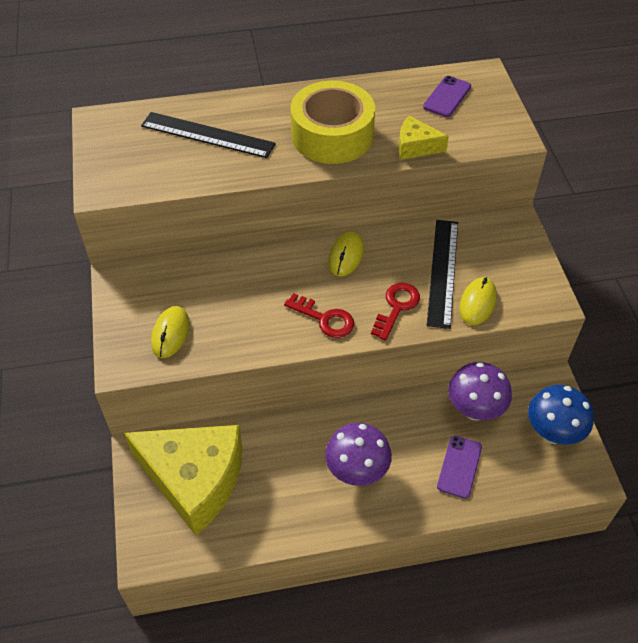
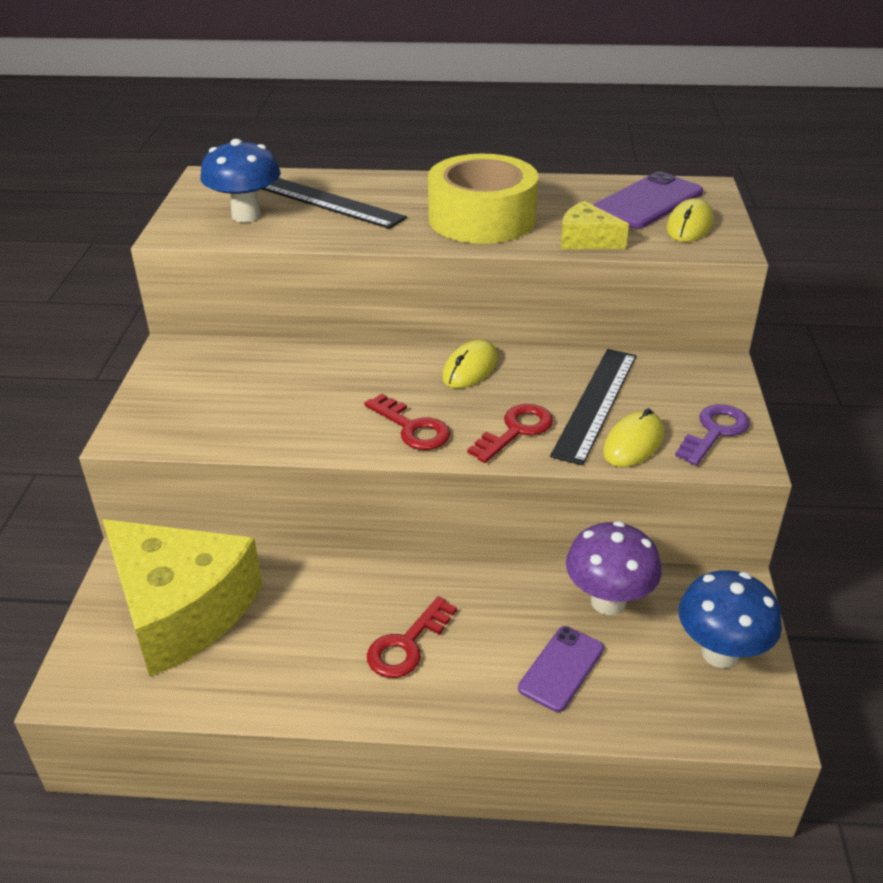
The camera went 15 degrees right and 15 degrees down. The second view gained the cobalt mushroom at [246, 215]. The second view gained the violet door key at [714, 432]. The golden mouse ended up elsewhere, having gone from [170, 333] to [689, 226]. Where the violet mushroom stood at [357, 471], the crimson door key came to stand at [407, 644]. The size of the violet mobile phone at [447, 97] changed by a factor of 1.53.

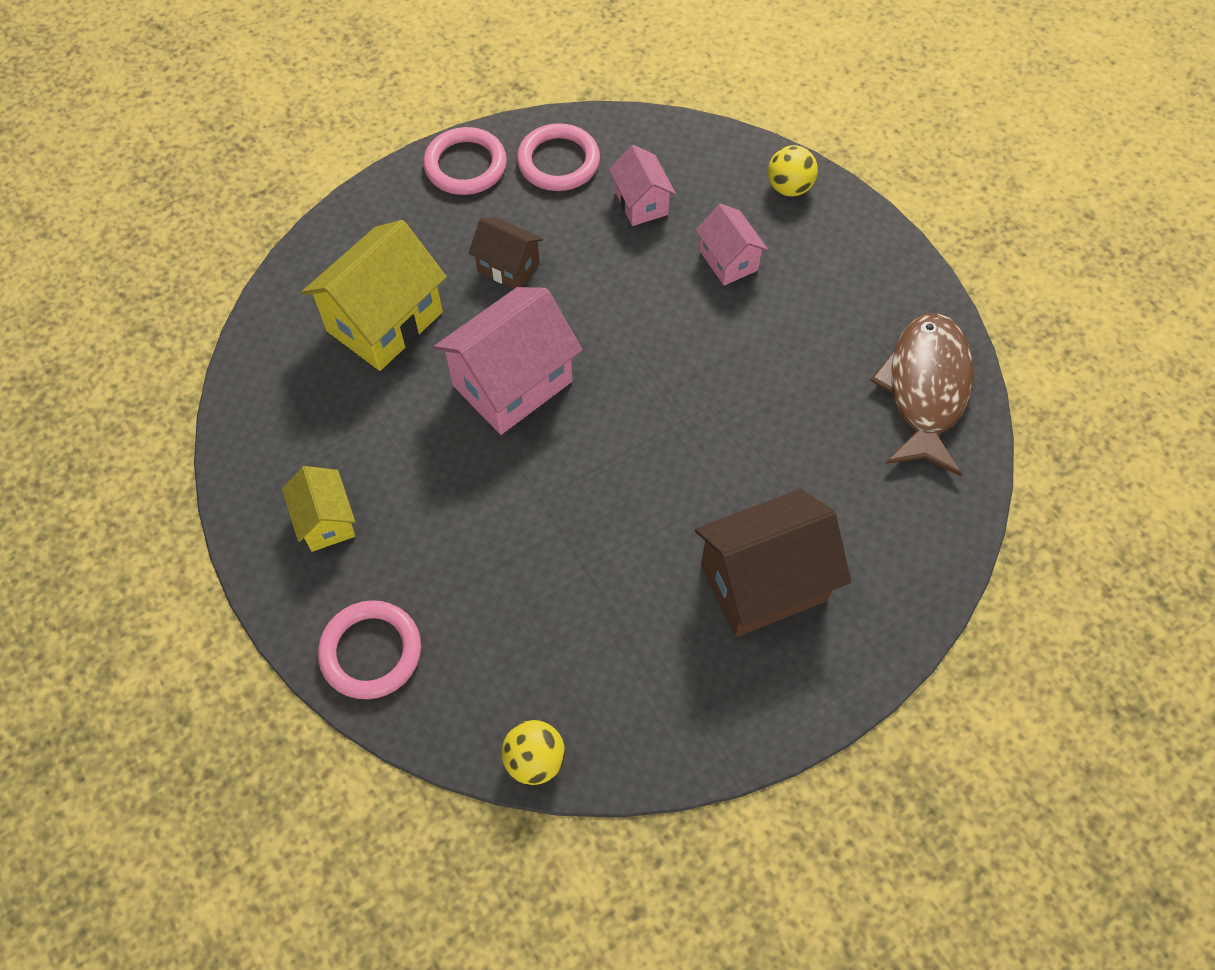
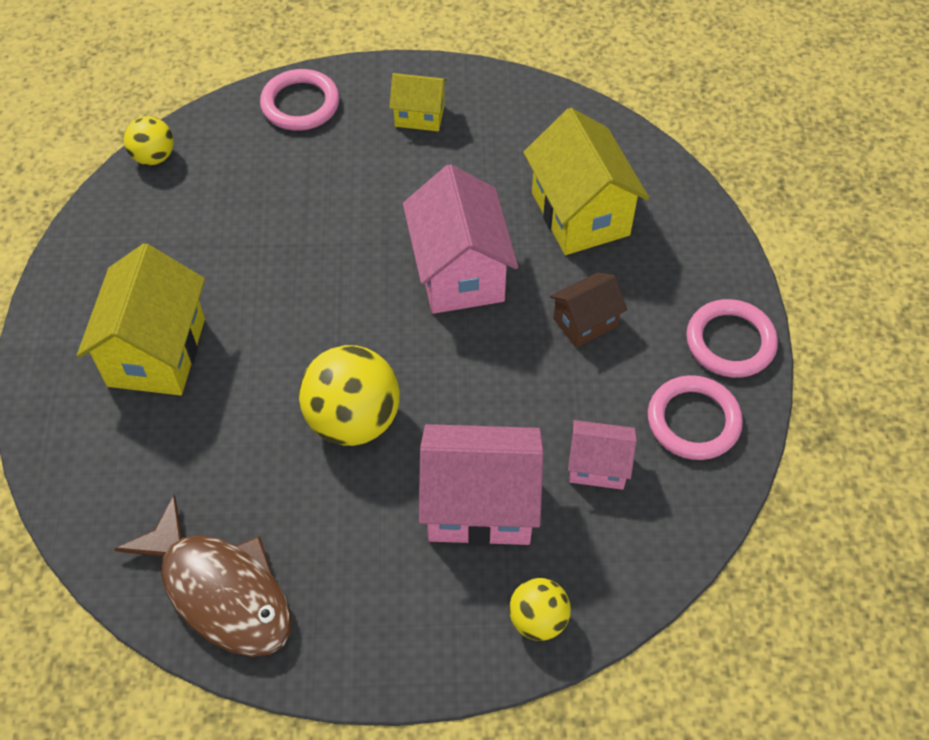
The camera went 120 degrees right and 5 degrees down. The second view gained the golden play ball at [353, 419]. What was the russet toy house at [763, 583] turned into the golden toy house at [156, 352]. The size of the rose-pink toy house at [728, 260] changed by a factor of 1.82.

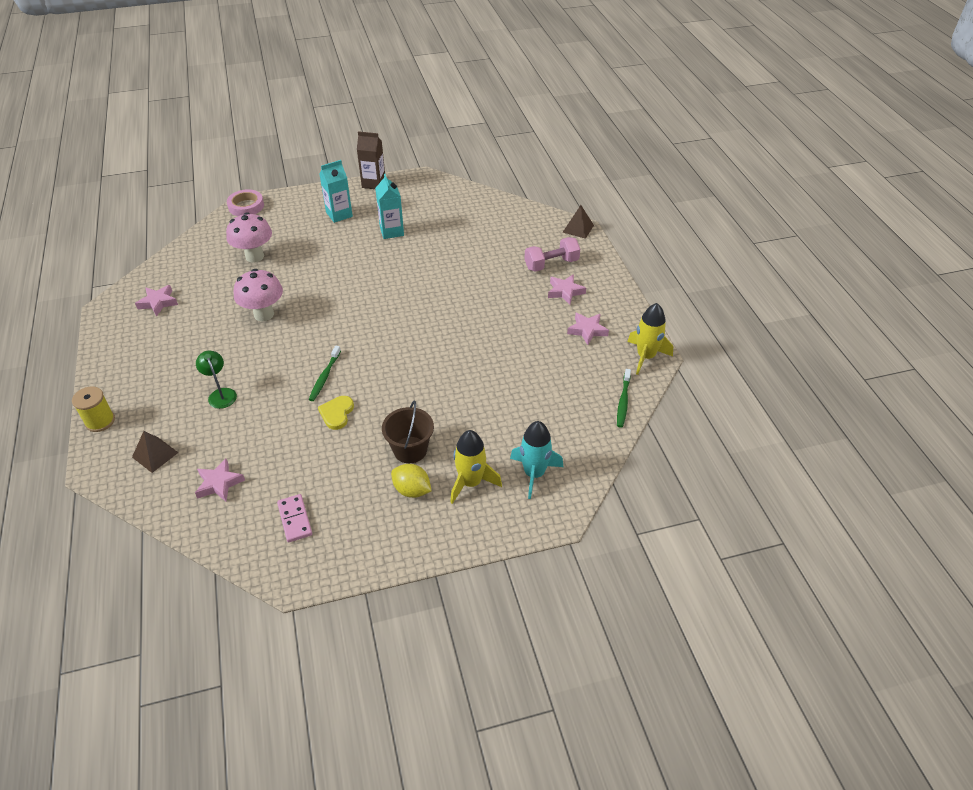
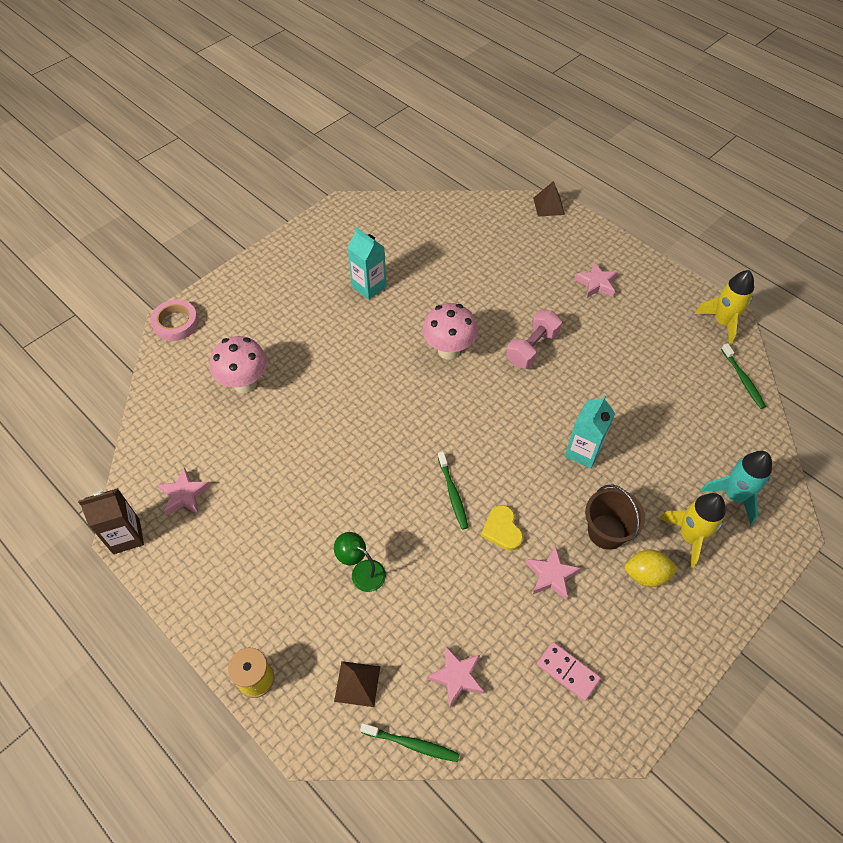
The camera went 30 degrees left and 10 degrees up. The second view gained the green dental brush at [411, 744]. The rose-pink mushroom ended up elsewhere, having gone from [264, 314] to [449, 350]. The turquoise milk carton ended up elsewhere, having gone from [339, 214] to [583, 452]. The russet milk carton ended up elsewhere, having gone from [373, 183] to [126, 536]. The rose-pink free weight ended up elsewhere, having gone from [551, 264] to [532, 348]. The rose-pink five-pointed star ended up elsewhere, having gone from [587, 330] to [551, 575].

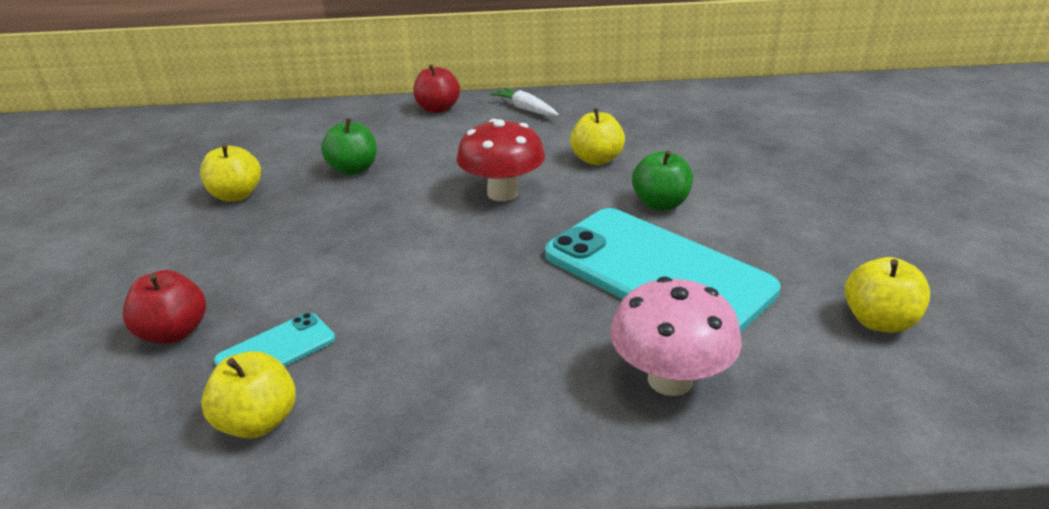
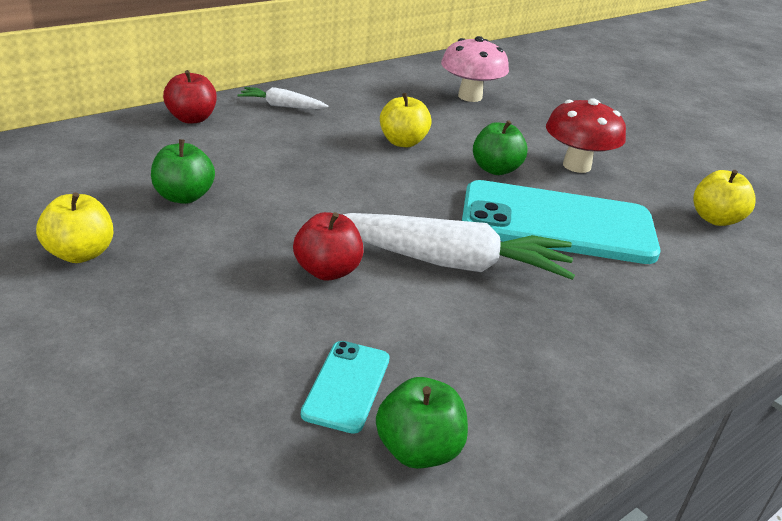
The camera went 40 degrees left and 0 degrees up. The second view gained the pure white toy carrot at [450, 262]. The crimson toy apple ended up elsewhere, having gone from [174, 332] to [327, 271]. The crimson mushroom ended up elsewhere, having gone from [502, 193] to [576, 166]. The rose-pink mushroom ended up elsewhere, having gone from [670, 379] to [470, 97]. What was the golden toy apple at [258, 421] turned into the green toy apple at [418, 450].

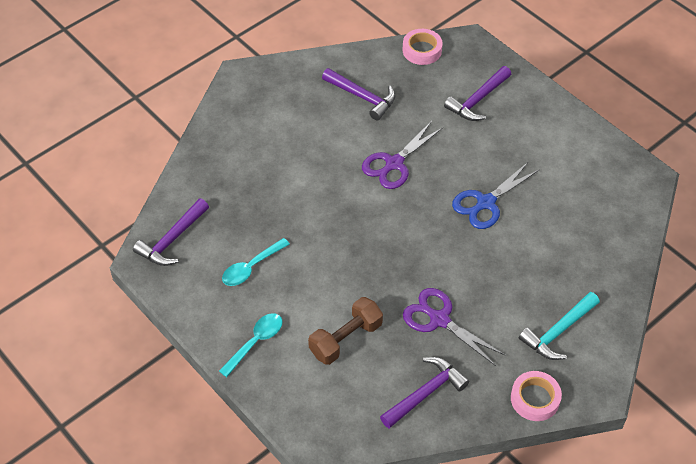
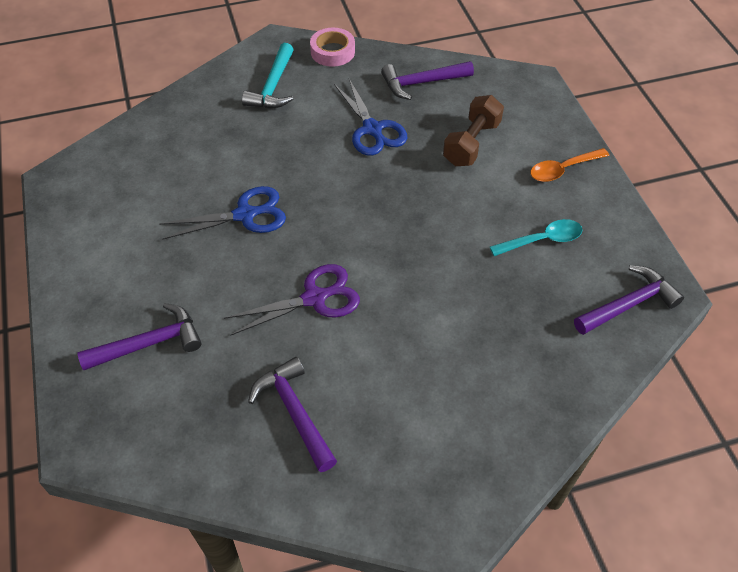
The camera went 155 degrees left and 0 degrees up. The second view lost the rose-pink sticky tape at [422, 50]. What was the turquoise spoon at [255, 342] turned into the orange spoon at [563, 169]. What was the violet shears at [439, 320] turned into the cobalt shears at [372, 129]. The russet free weight at [345, 339] ended up facing another way, 45 degrees counterclockwise from before. The turquoise hammer at [558, 331] ended up facing another way, 120 degrees clockwise from before.

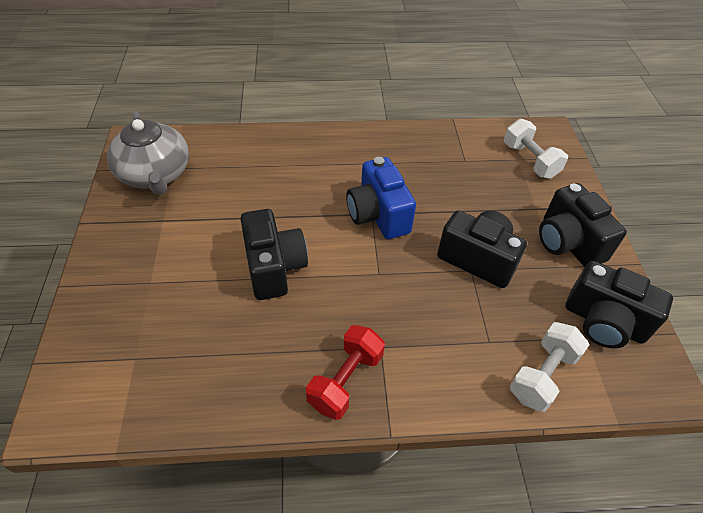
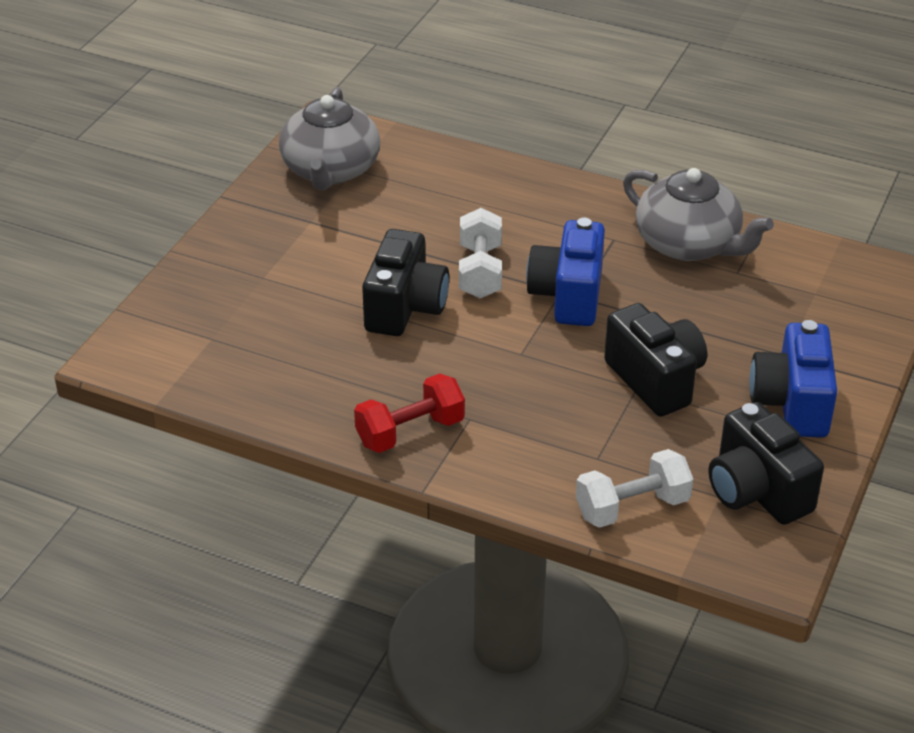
The camera went 30 degrees right and 10 degrees down. The second view gained the ash-grey china teapot at [689, 244]. The pure white free weight ended up elsewhere, having gone from [530, 160] to [480, 271]. What was the black compact camera at [568, 242] turned into the cobalt compact camera at [792, 403].

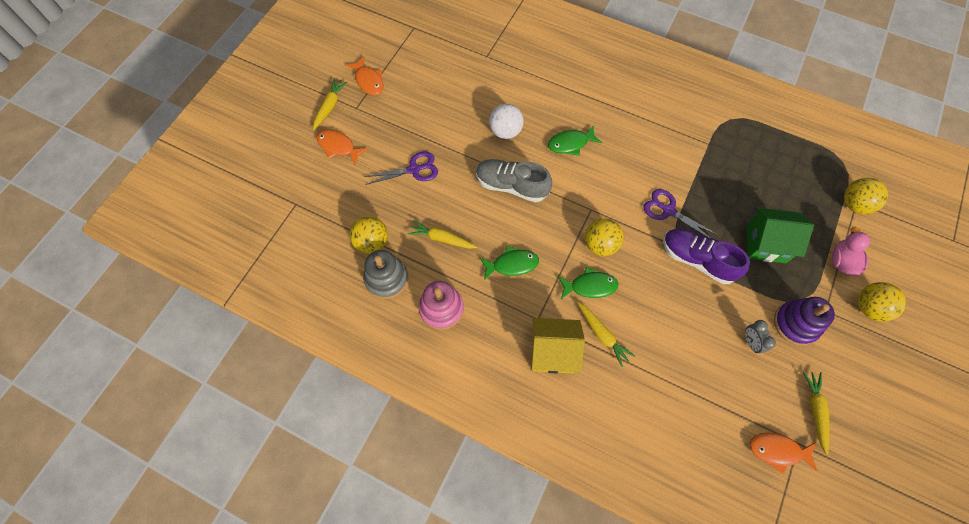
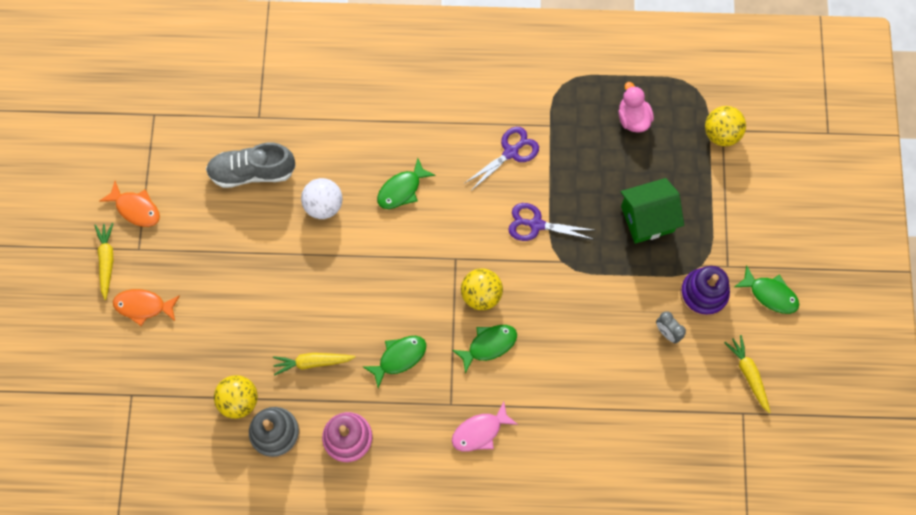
The camera went 25 degrees left and 5 degrees up. The second view lost the golden toy carrot at [602, 335]. The second view lost the violet lace-up shoe at [697, 260]. The second view lost the orange toy fish at [777, 451]. The second view lost the golden play ball at [869, 307]. The second view gained the green toy fish at [770, 294]. The violet shears ended up elsewhere, having gone from [414, 169] to [511, 152]. The ash-grey lace-up shoe ended up elsewhere, having gone from [511, 186] to [252, 172]. The rose-pink rubber duck ended up elsewhere, having gone from [841, 261] to [633, 118]. Where the golden toy house stood at [552, 352], the rose-pink toy fish came to stand at [480, 431].

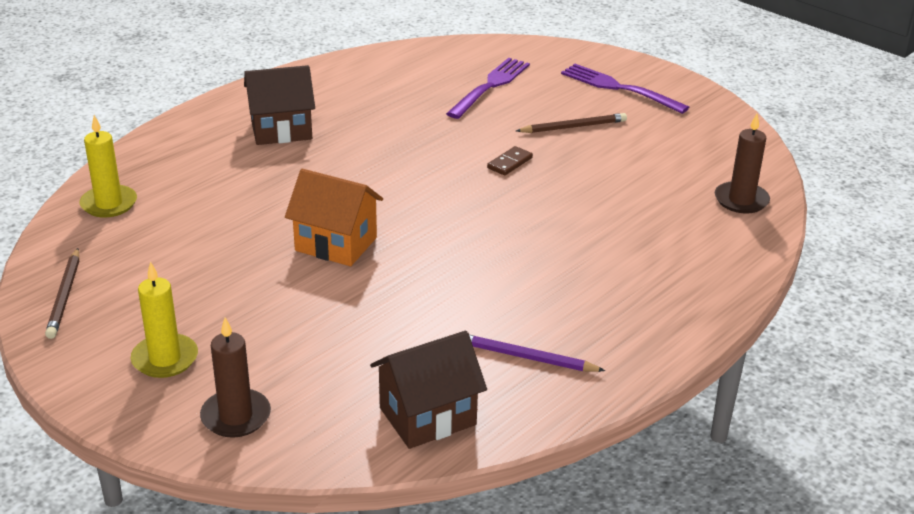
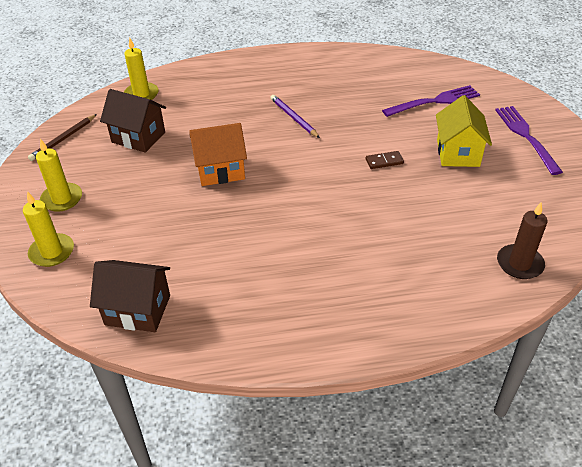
The camera went 40 degrees right and 10 degrees up. The russet toy house ended up elsewhere, having gone from [281, 130] to [138, 137]. The violet pencil ended up elsewhere, having gone from [526, 357] to [294, 118]. Where the russet pencil stood at [573, 127], the golden toy house came to stand at [458, 153]. What was the russet wax candle at [236, 416] turned into the golden wax candle at [52, 252]. The orange toy house at [336, 244] ended up facing another way, 75 degrees counterclockwise from before.

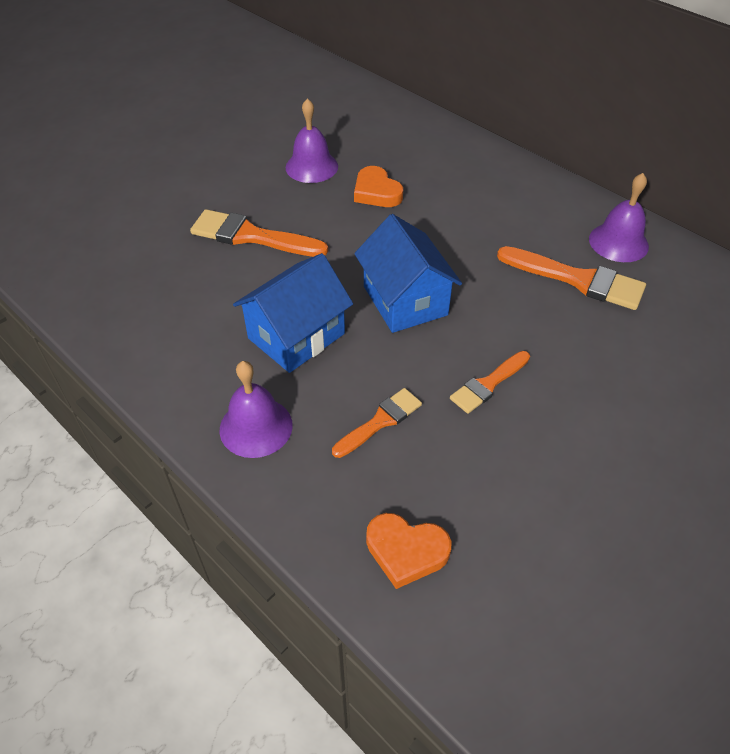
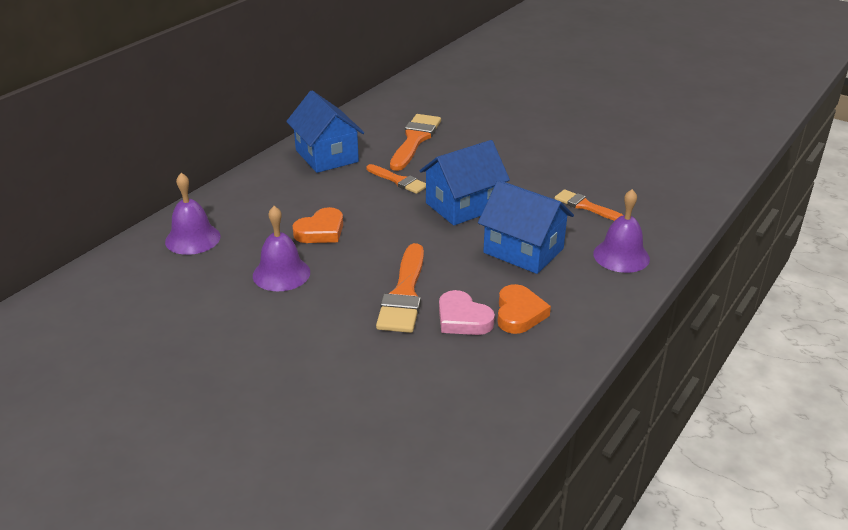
The camera went 100 degrees left and 15 degrees down. The second view gained the cobalt toy house at [327, 156]. The second view gained the rose-pink heart shape at [462, 319]. The orange heart shape ended up elsewhere, having gone from [406, 551] to [519, 313]. The orange paintbrush ended up elsewhere, having gone from [488, 384] to [398, 181]. The violet hand bell ended up elsewhere, having gone from [618, 242] to [192, 239].

